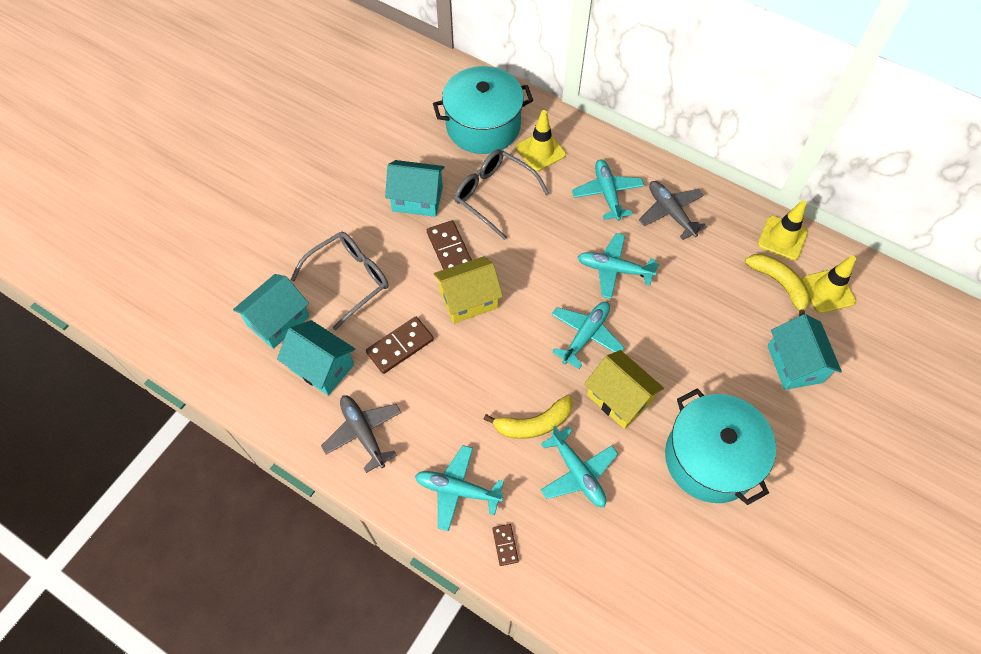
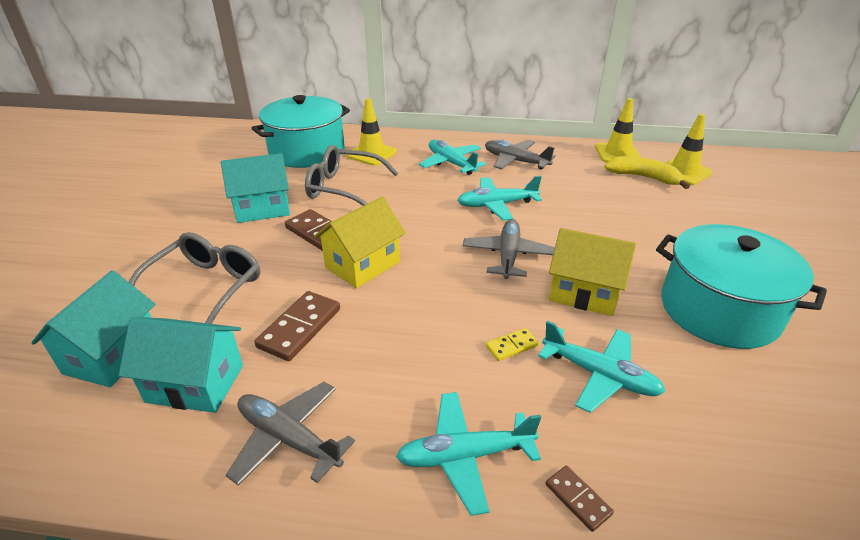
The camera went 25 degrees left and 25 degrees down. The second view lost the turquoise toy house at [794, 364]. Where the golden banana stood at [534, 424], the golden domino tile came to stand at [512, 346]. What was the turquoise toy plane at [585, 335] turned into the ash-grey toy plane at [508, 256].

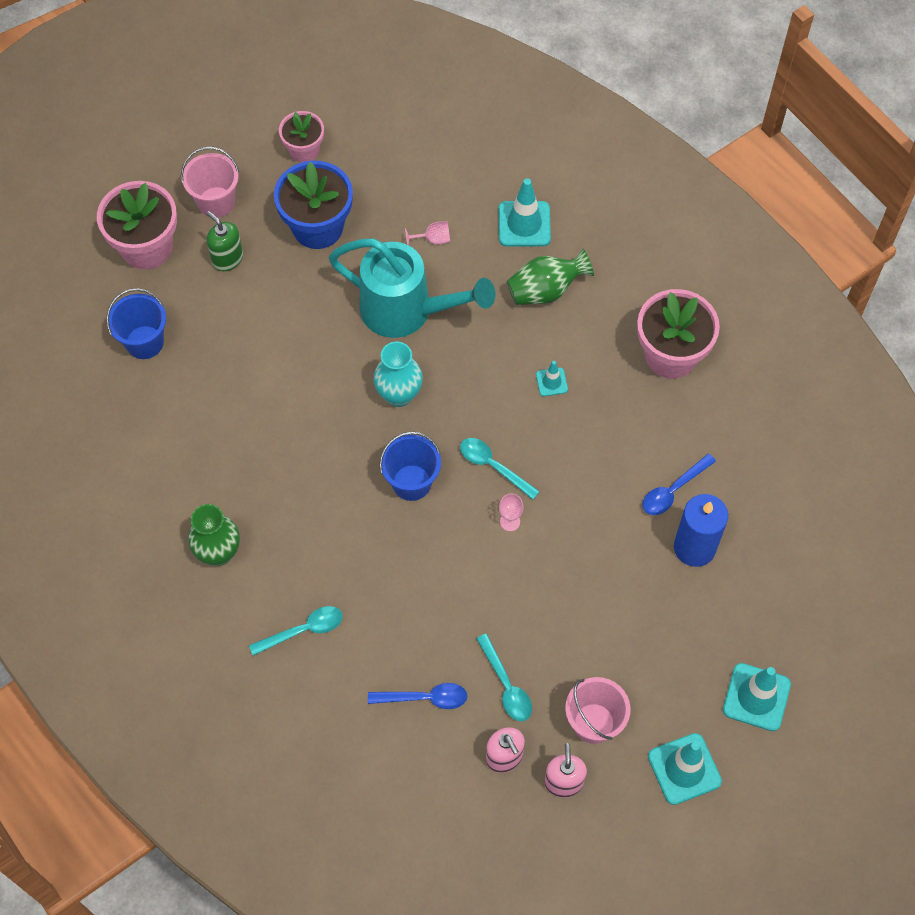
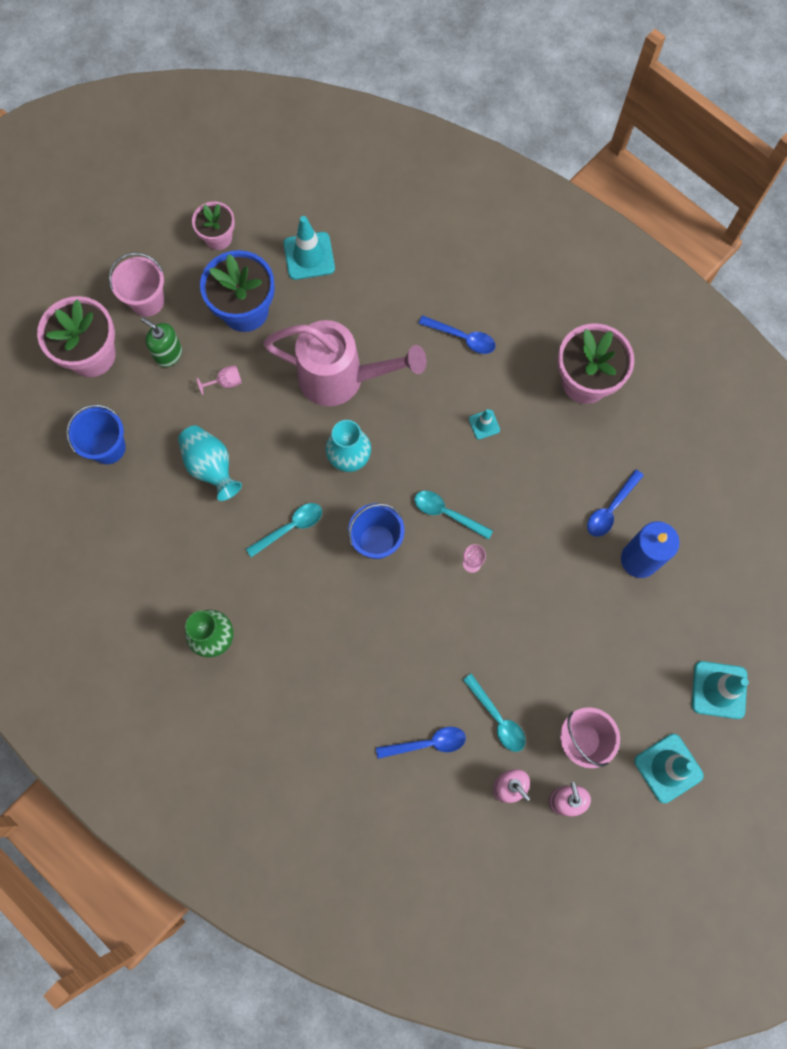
The camera went 10 degrees left and 10 degrees up. The second view gained the turquoise vase at [211, 467]. The turquoise spoon ended up elsewhere, having gone from [303, 630] to [290, 527]. The rose-pink chalice ended up elsewhere, having gone from [433, 239] to [226, 382]. The turquoise safety cone ended up elsewhere, having gone from [524, 224] to [309, 256]. Where the green vase stood at [545, 290], the cobalt spoon came to stand at [462, 338]. What was the turquoise watering can at [406, 311] turned into the rose-pink watering can at [341, 378].

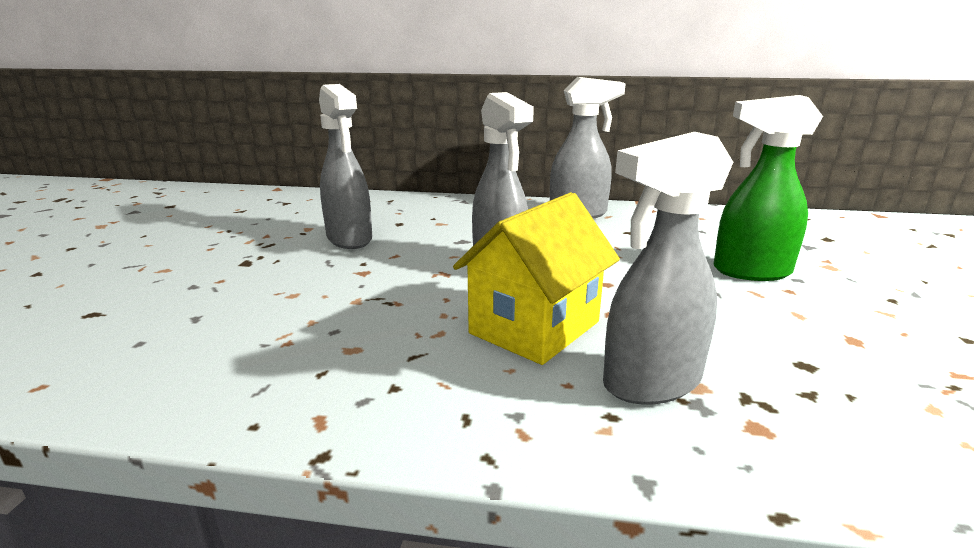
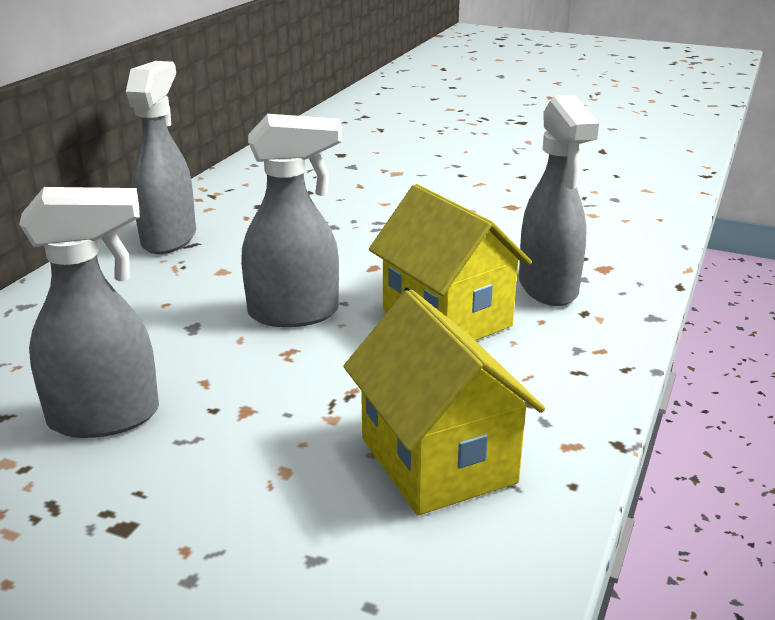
The camera went 75 degrees left and 5 degrees up. The second view lost the green spray bottle at [750, 271]. The second view gained the golden toy house at [438, 460].

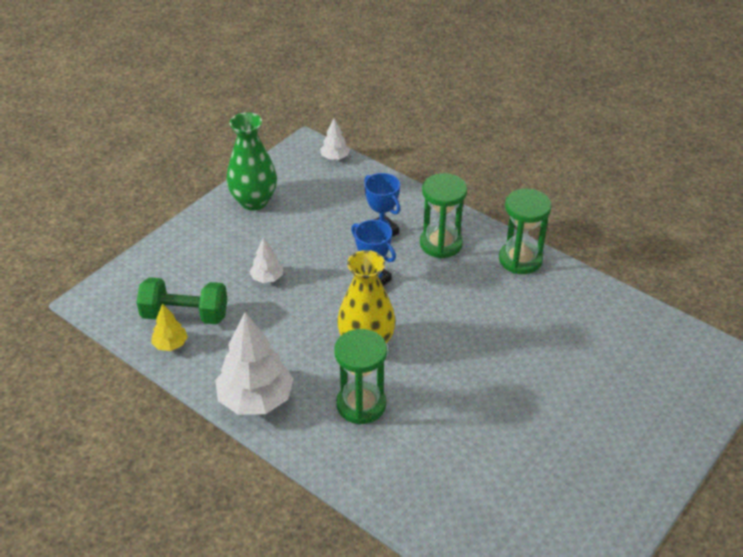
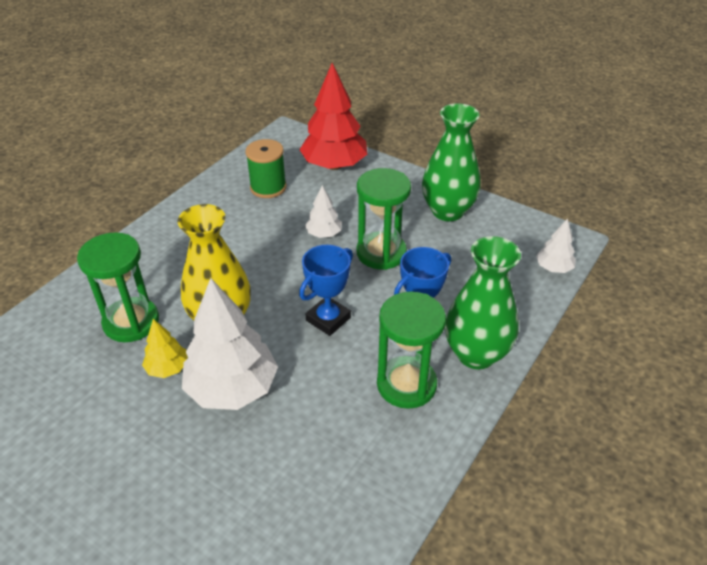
The camera went 85 degrees right and 0 degrees up. The second view gained the crimson fir tree at [334, 165]. The second view gained the green vase at [476, 354]. The golden fir tree ended up elsewhere, having gone from [170, 344] to [167, 368]. The pure white fir tree ended up elsewhere, having gone from [255, 399] to [232, 388]. The green sand timer ended up elsewhere, having gone from [520, 259] to [381, 253]. Where the green free weight stood at [185, 315], the green reel of thread came to stand at [268, 187].

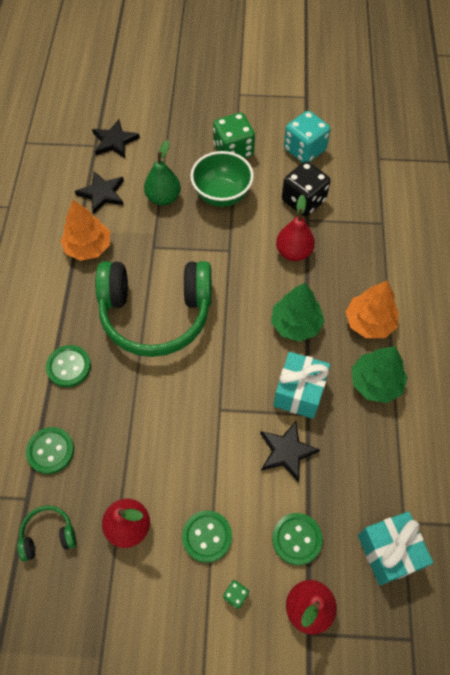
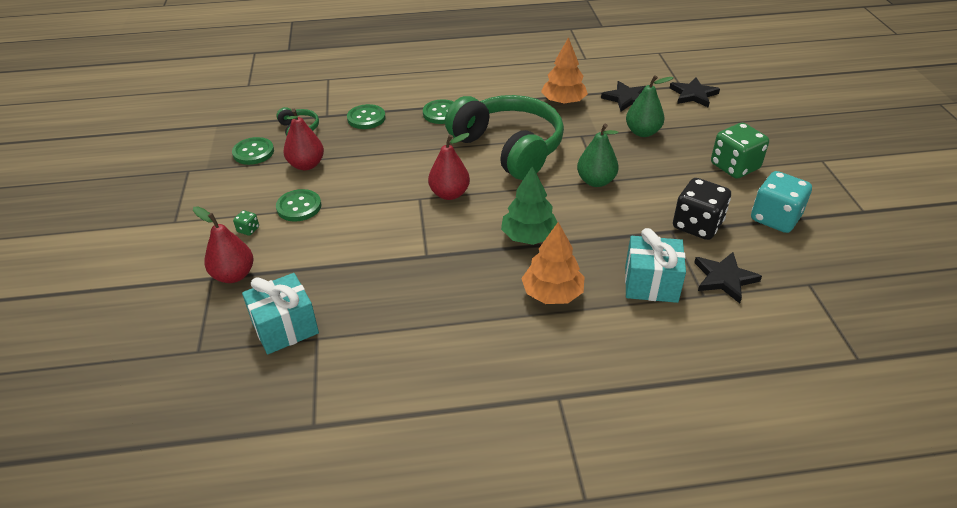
The camera went 80 degrees right and 20 degrees down. The second view lost the green serving bowl at [222, 195]. The second view lost the green fir tree at [375, 383]. The second view gained the green pear fruit at [596, 181]. The black five-pointed star ended up elsewhere, having gone from [286, 451] to [724, 278]. The green button ended up elsewhere, having gone from [297, 539] to [253, 152]. The turquoise gift ended up elsewhere, having gone from [299, 392] to [651, 284]. The crimson pear fruit ended up elsewhere, having gone from [293, 252] to [449, 194]. The green over-ear headphones at [156, 313] ended up facing another way, 150 degrees clockwise from before.

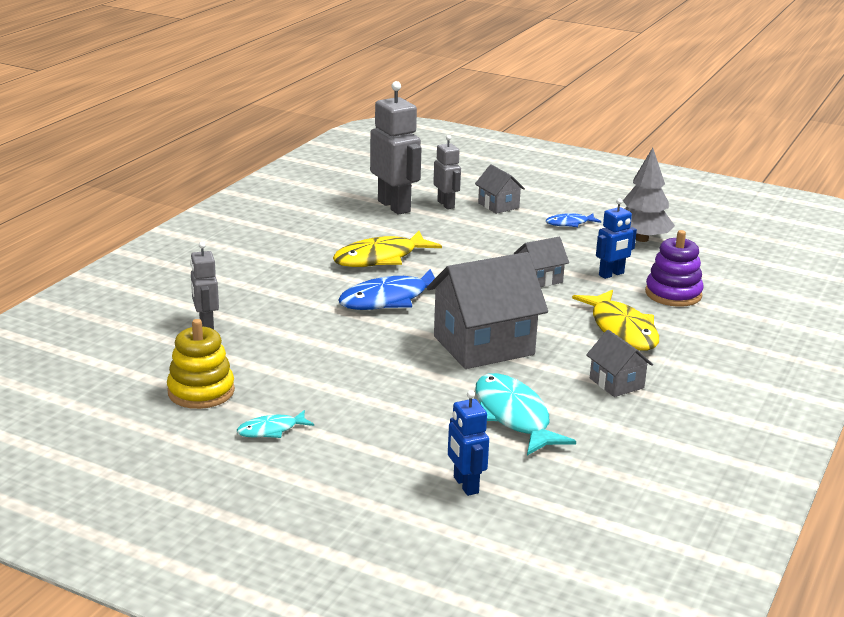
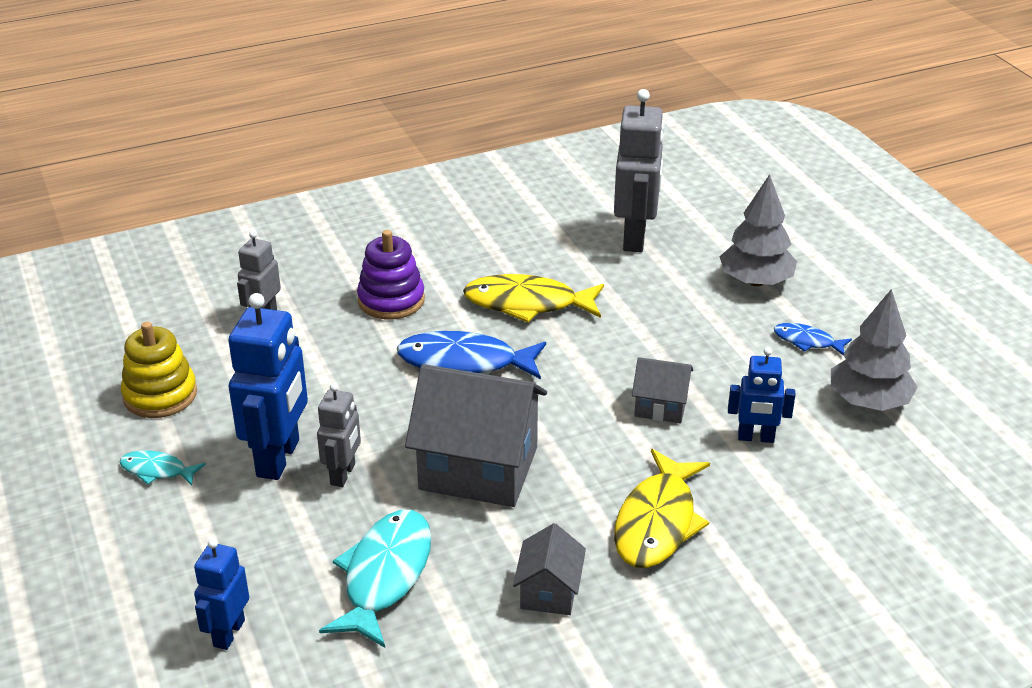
The camera went 40 degrees right and 10 degrees up. The second view gained the cobalt robot at [279, 458]. The ash-grey robot ended up elsewhere, having gone from [446, 204] to [343, 474]. The violet ring stacker ended up elsewhere, having gone from [673, 294] to [391, 300]. Where the ash-grey toy house stood at [498, 205], the ash-grey fir tree came to stand at [755, 281].

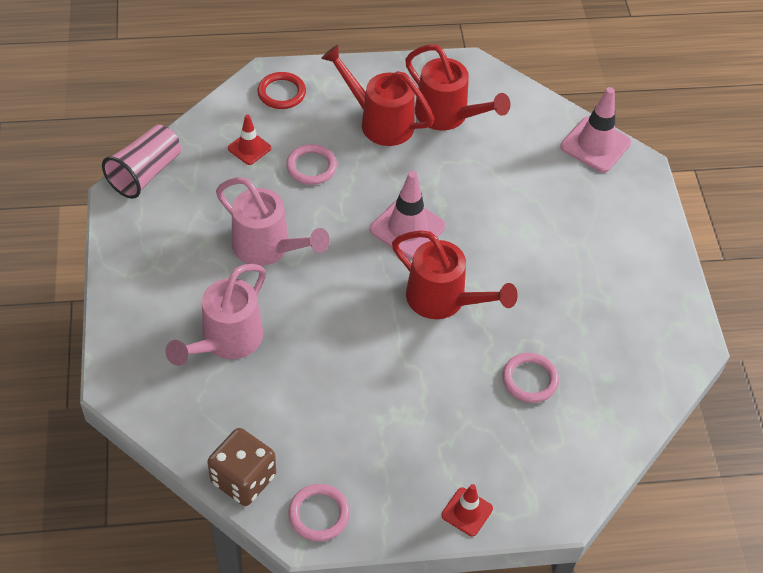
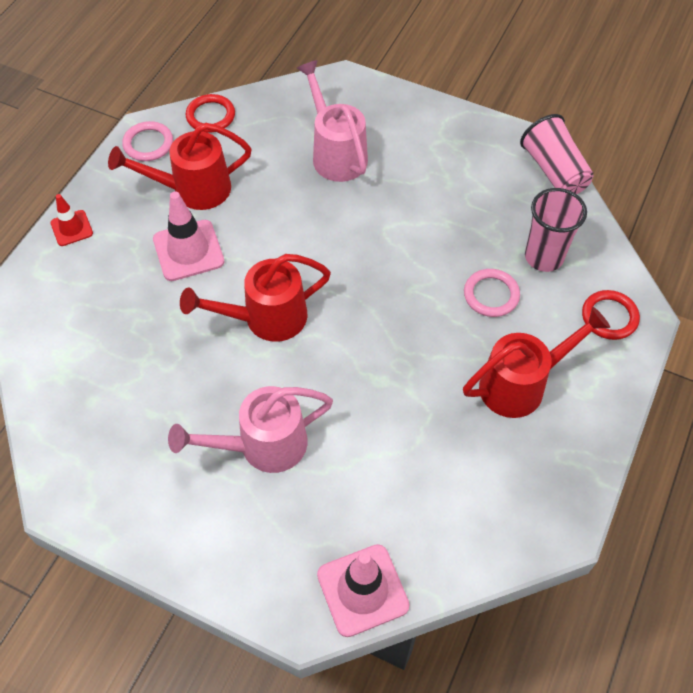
The camera went 125 degrees right and 5 degrees up. The second view lost the rose-pink torus at [530, 379]. The rose-pink watering can ended up elsewhere, having gone from [268, 248] to [263, 445]. The rose-pink safety cone ended up elsewhere, having gone from [407, 228] to [188, 250]. The crimson watering can ended up elsewhere, having gone from [447, 116] to [193, 189]. Where the russet dice stood at [243, 479], the crimson torus came to stand at [210, 116]. Where the crimson safety cone stood at [249, 148], the rose-pink tumbler came to stand at [544, 257].

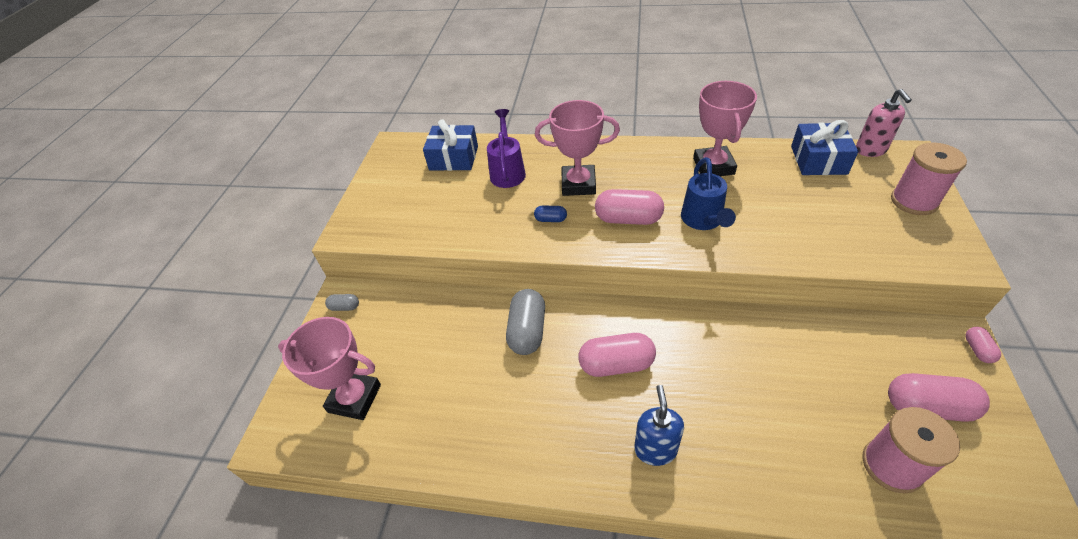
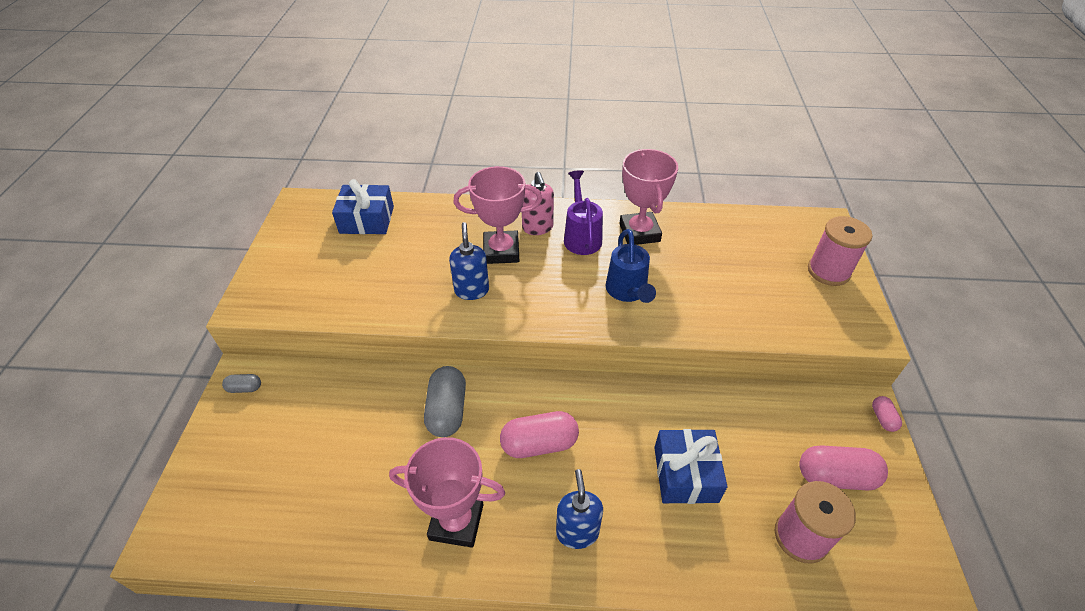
The camera went 10 degrees left and 0 degrees up. The second view lost the rose-pink pill shape at [628, 219]. The rose-pink prize cup ended up elsewhere, having gone from [354, 398] to [456, 522]. The violet watering can ended up elsewhere, having gone from [507, 172] to [581, 237]. The cobalt gift ended up elsewhere, having gone from [818, 160] to [685, 474]. The rose-pink pump bottle ended up elsewhere, having gone from [870, 150] to [537, 228]. Where the cobalt pill shape stood at [551, 219], the cobalt pump bottle came to stand at [471, 290].

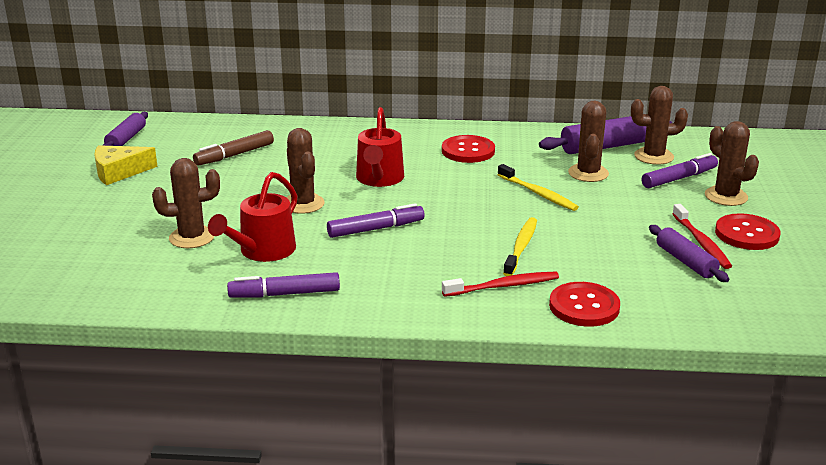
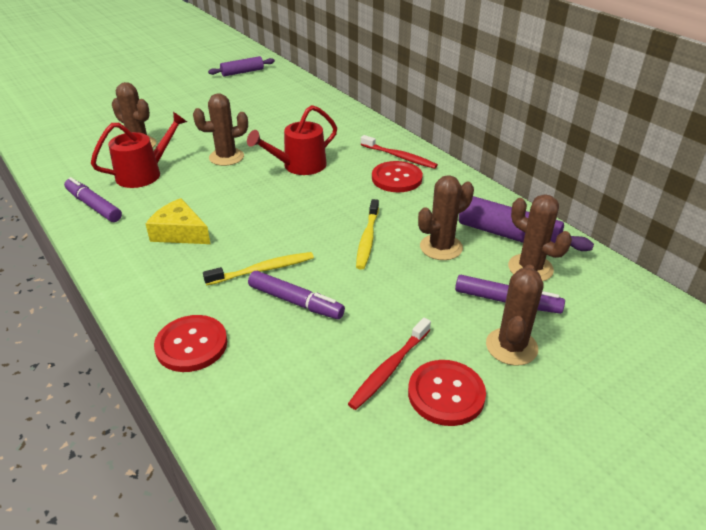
The camera went 50 degrees right and 10 degrees up. The second view lost the russet marker at [234, 155]. The second view lost the violet rolling pin at [685, 261]. The golden cheese wedge ended up elsewhere, having gone from [119, 172] to [180, 232]. The violet marker ended up elsewhere, having gone from [376, 229] to [295, 302]. The crimson dental brush ended up elsewhere, having gone from [503, 286] to [399, 157]. The crimson watering can at [262, 251] ended up facing another way, 150 degrees clockwise from before. The russet prickly plant at [303, 204] ended up facing another way, 45 degrees clockwise from before.

